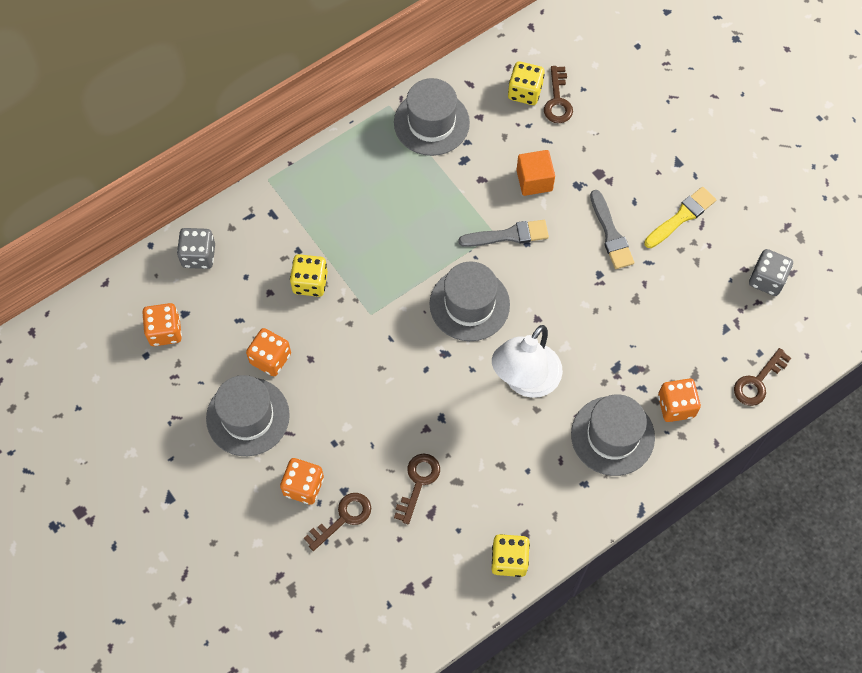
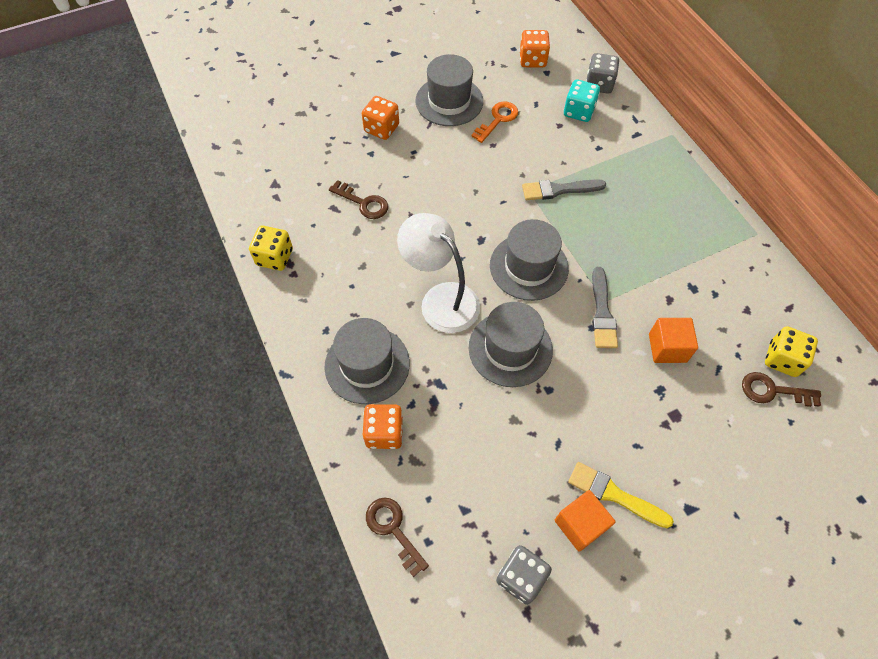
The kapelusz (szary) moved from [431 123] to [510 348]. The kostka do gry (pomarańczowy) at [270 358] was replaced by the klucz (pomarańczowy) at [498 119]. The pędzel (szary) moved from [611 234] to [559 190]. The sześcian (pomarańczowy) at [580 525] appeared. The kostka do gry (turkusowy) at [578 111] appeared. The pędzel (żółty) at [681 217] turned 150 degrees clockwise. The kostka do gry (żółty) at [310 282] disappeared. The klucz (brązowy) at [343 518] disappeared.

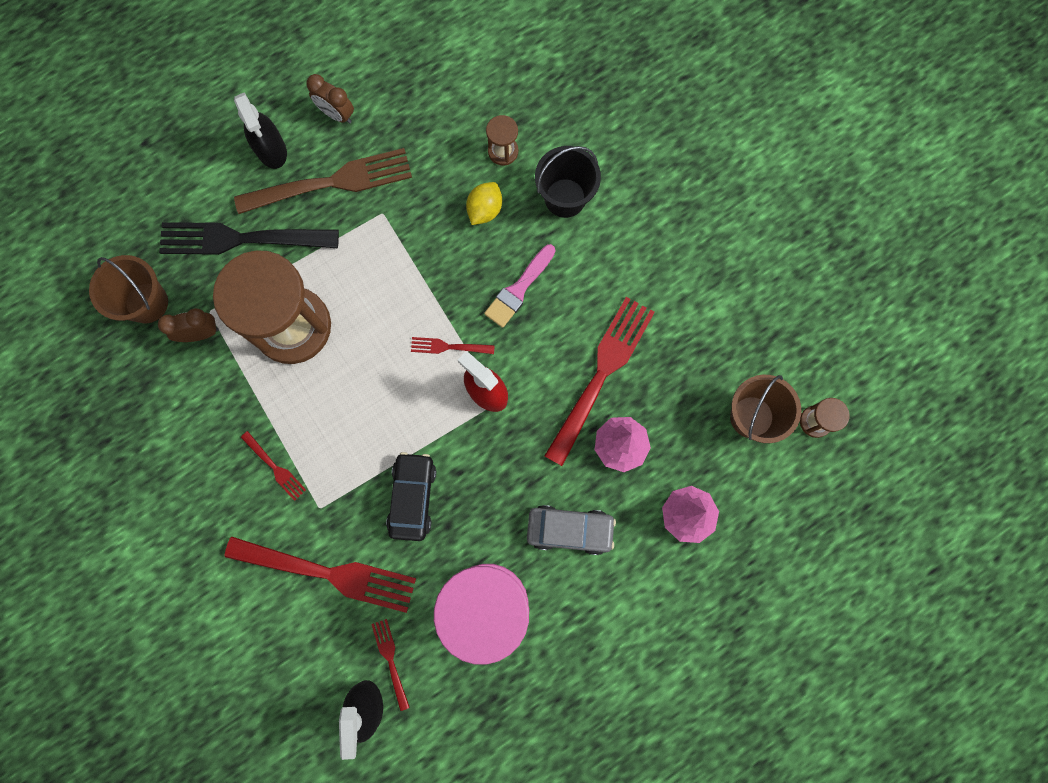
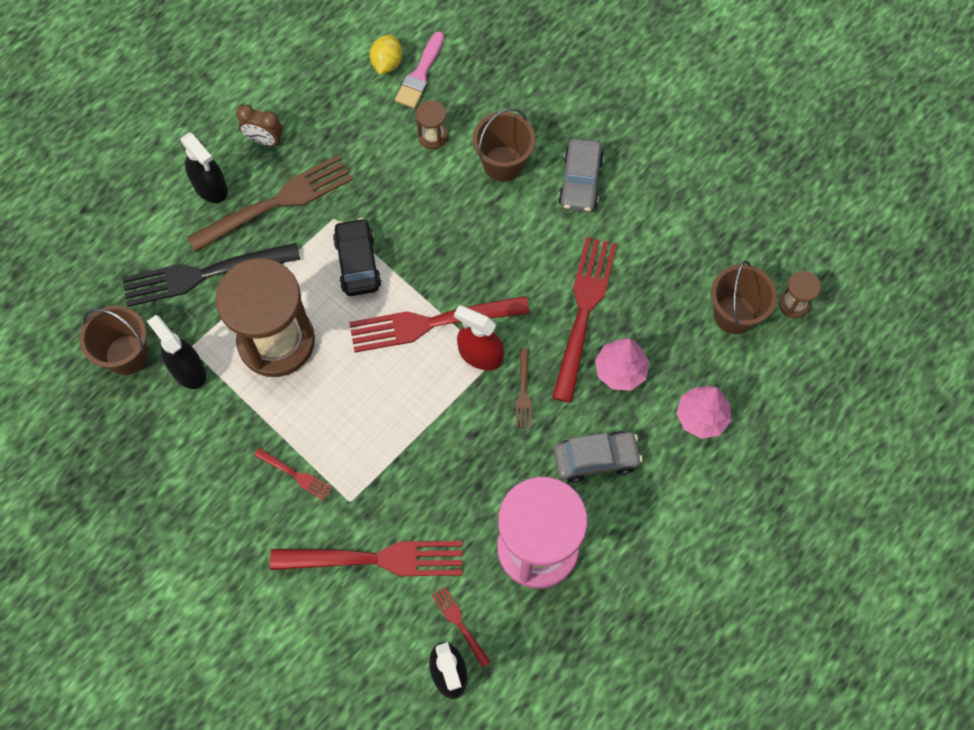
The budzik (brązowy) at [200 333] was replaced by the spryskiwacz (czarny) at [188 370]. The samochód (czarny) moved from [412 497] to [357 262]. The widelec (czerwony) at [449 346] changed to 2.19 times the size. The cytryna (żółty) moved from [484 210] to [387 63]. The pędzel (różowy) moved from [518 289] to [420 74]. The wiadro (czarny) at [565 198] became the wiadro (brązowy) at [503 163]. The widelec (brązowy) at [523 391] appeared. The samochód (szary) at [580 181] appeared.

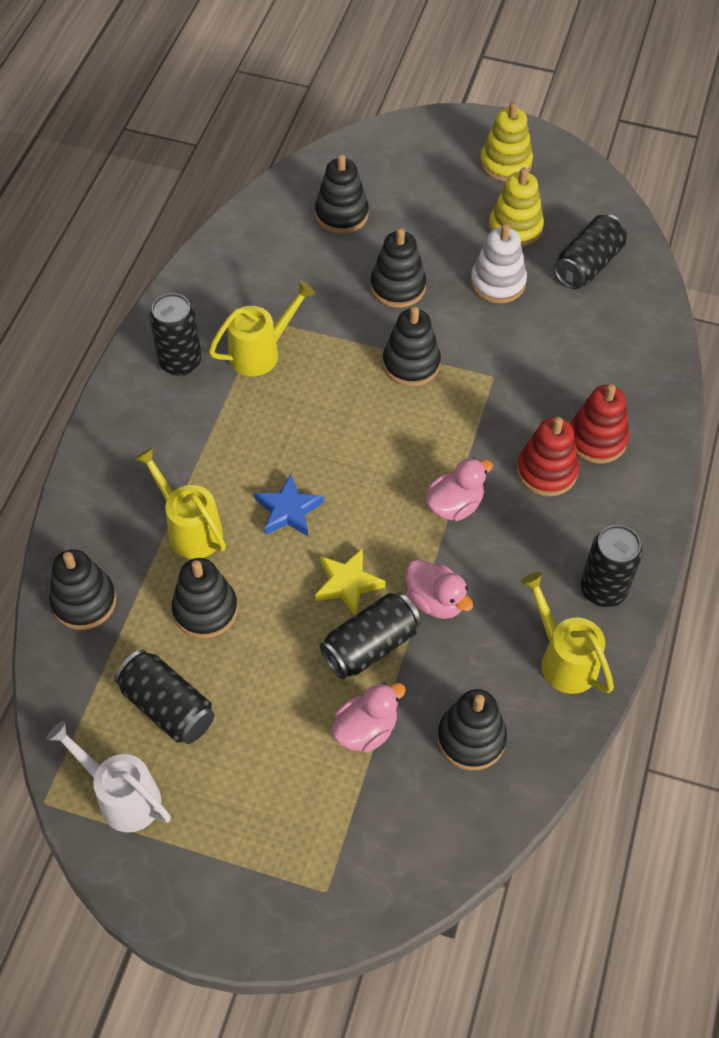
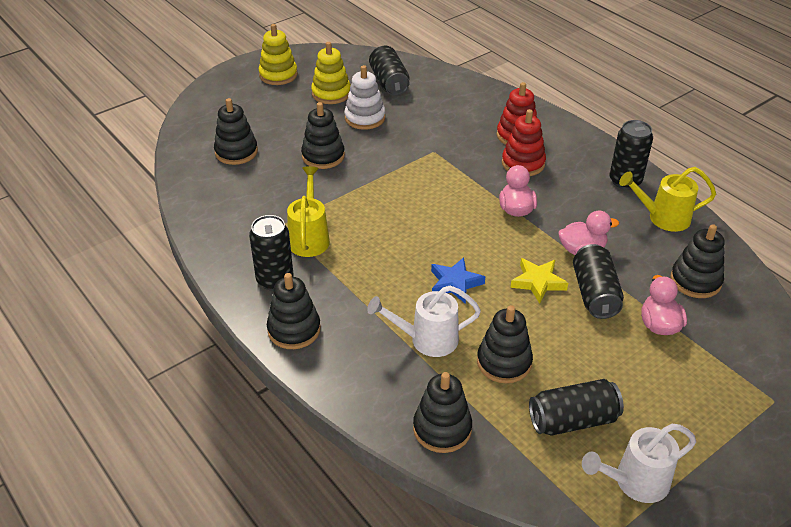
The zabawka nakładanka (czarny) moved from [411 364] to [294 330]. The konewka (żółty) at [189 528] became the konewka (biały) at [426 340].

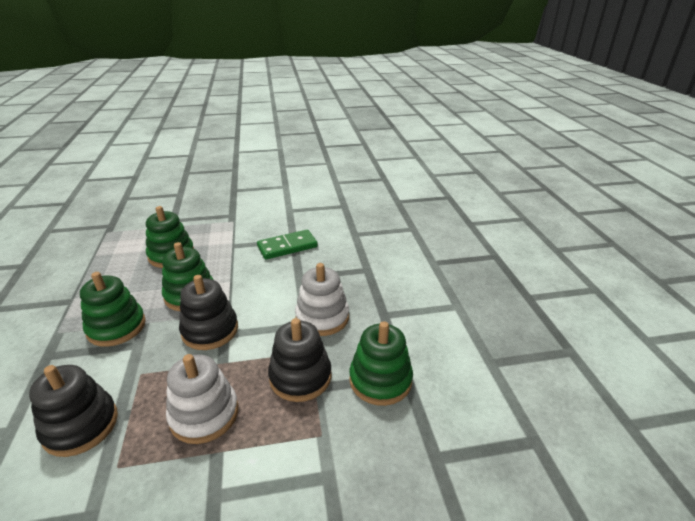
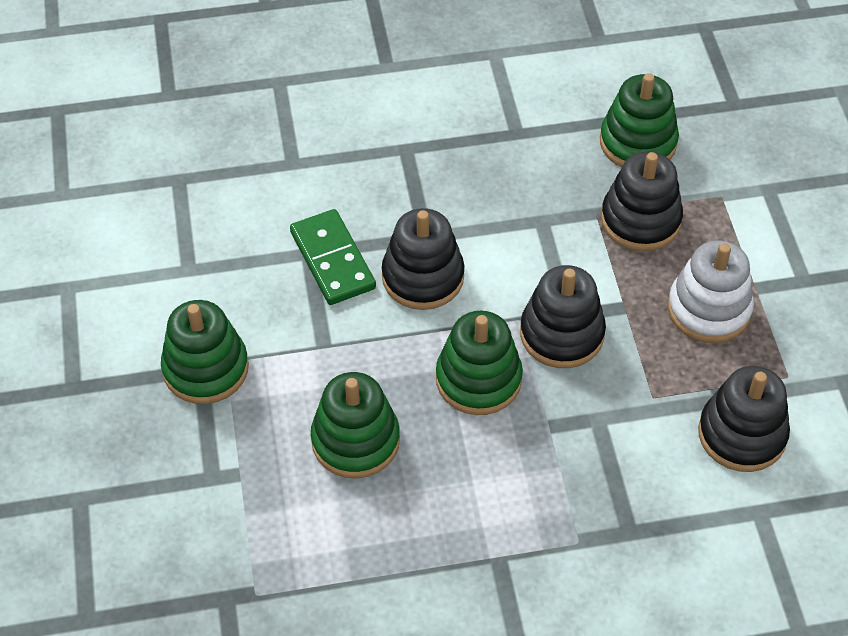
The zabawka nakładanka (zielony) moved from [116 327] to [206 368]. The zabawka nakładanka (czarny) at [423 277] appeared. The zabawka nakładanka (biały) at [322 317] disappeared.

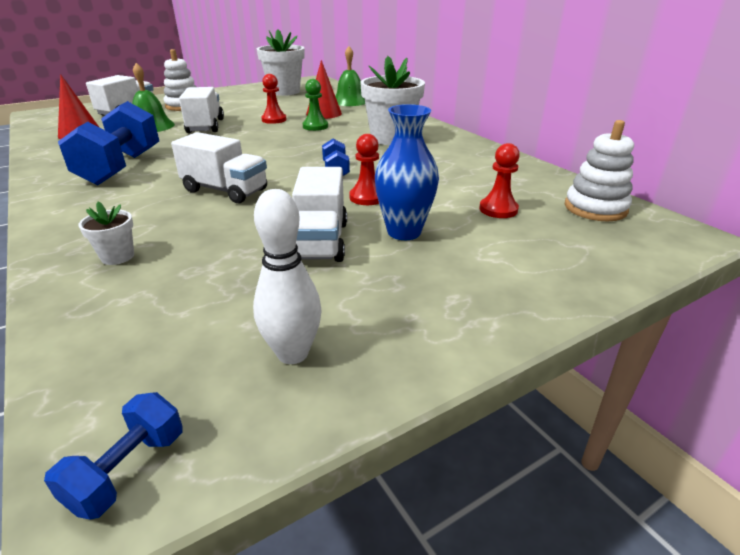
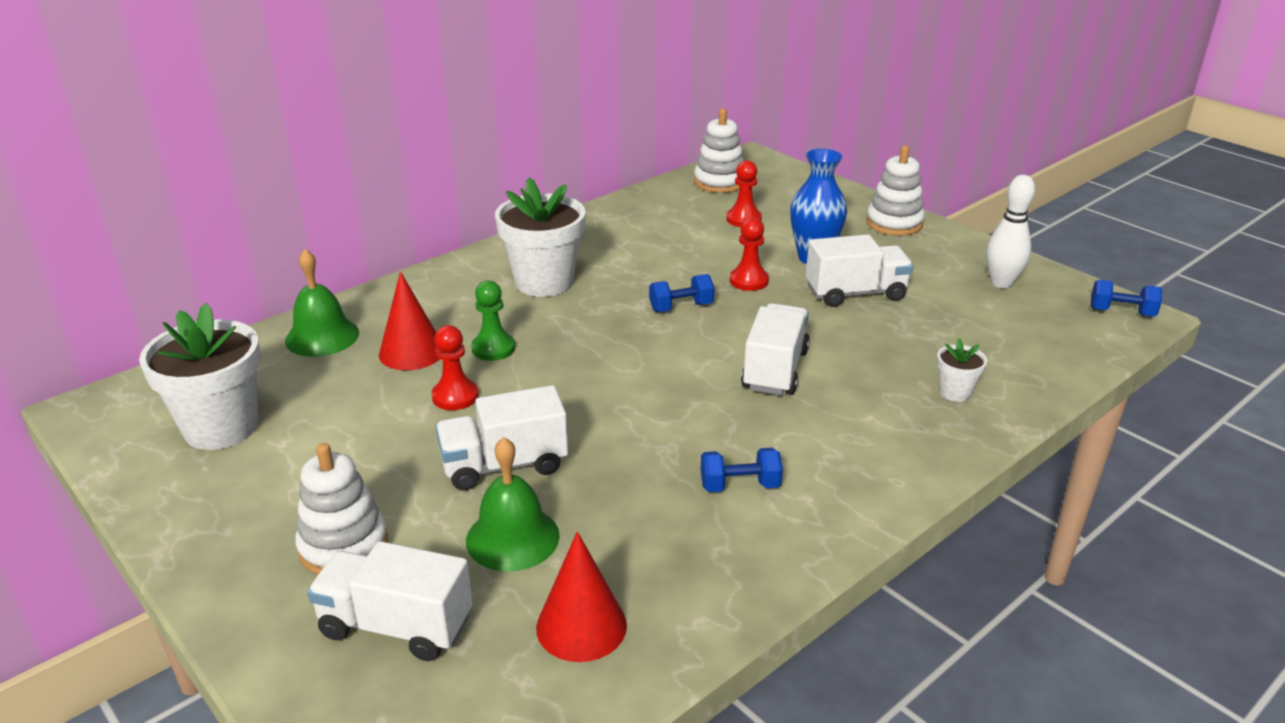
The hantel (niebieski) at [121 168] changed to 0.48 times the size. The zabawka nakładanka (biały) at [894 223] appeared.

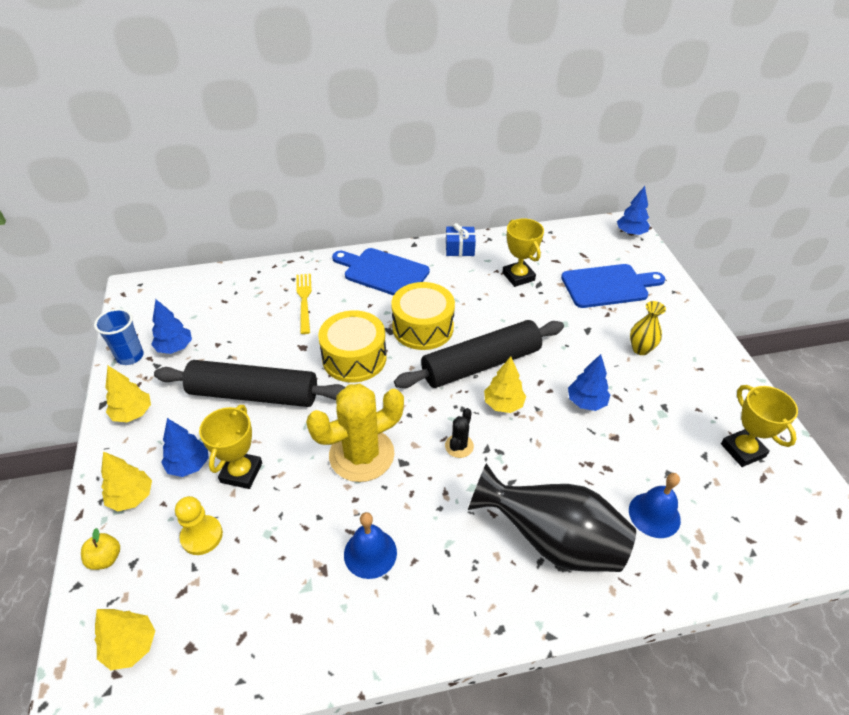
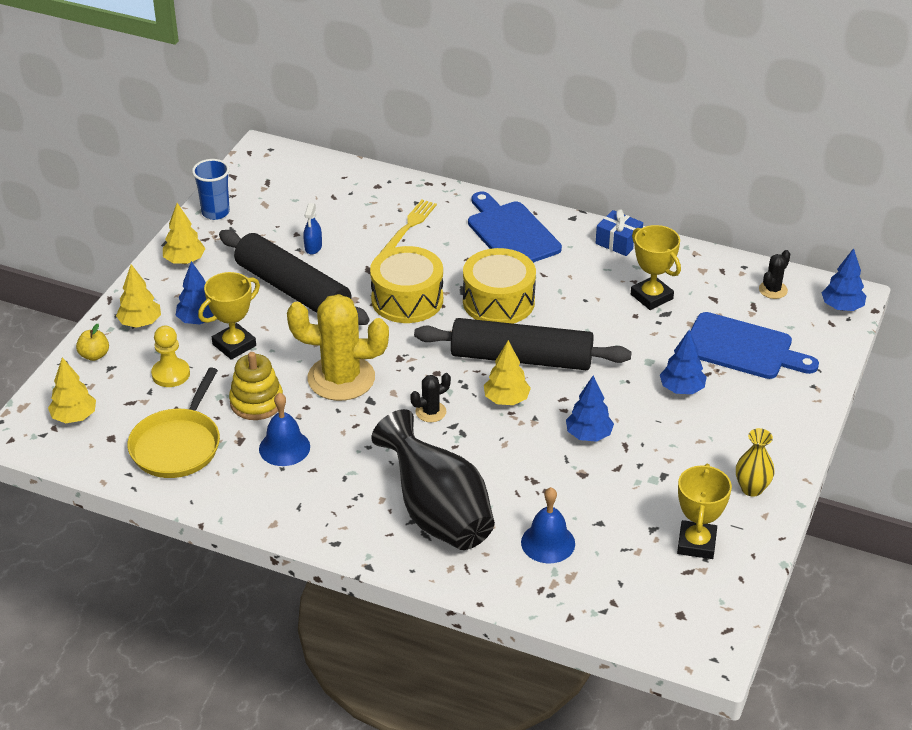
The patelnia (żółty) at [177 445] appeared. The zabawka nakładanka (żółty) at [256 402] appeared. The spryskiwacz (niebieski) at [313 247] appeared. The puchar (żółty) at [518 276] turned 45 degrees counterclockwise. The drzewko (niebieski) moved from [175 348] to [682 389]. The wazon (żółty) moved from [640 349] to [751 488]. The kaktus (czarny) at [773 290] appeared.

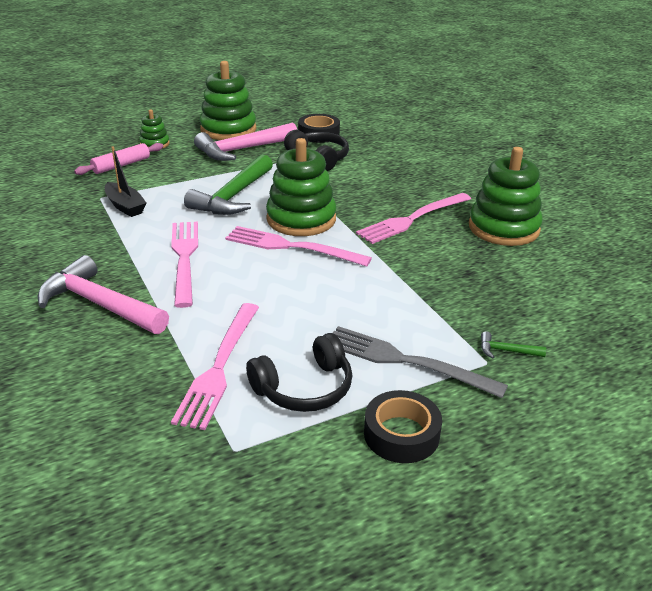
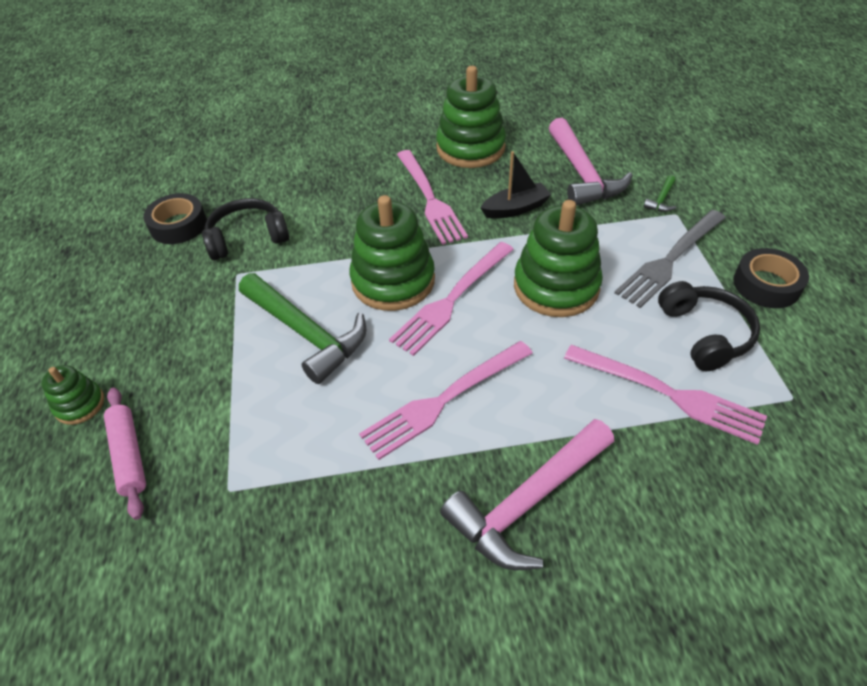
The widelec (różowy) at [184 257] turned 45 degrees counterclockwise. The łódka (czarny) moved from [125 206] to [515 209]. The zabawka nakładanka (zielony) moved from [228 129] to [556 286]. The młotek (różowy) moved from [242 150] to [582 174].

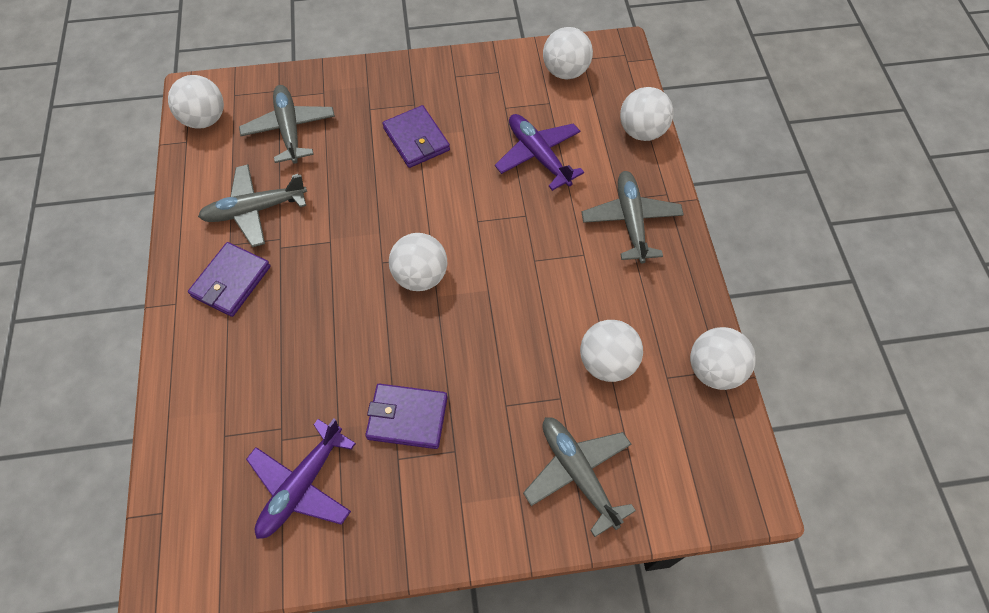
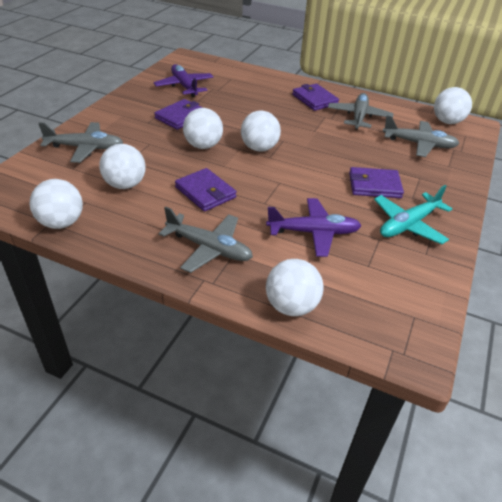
The portfel (fioletowy) at [205 192] appeared. The piłka (biały) moved from [565 71] to [203 146]. The samolot (turkusowy) at [408 225] appeared.

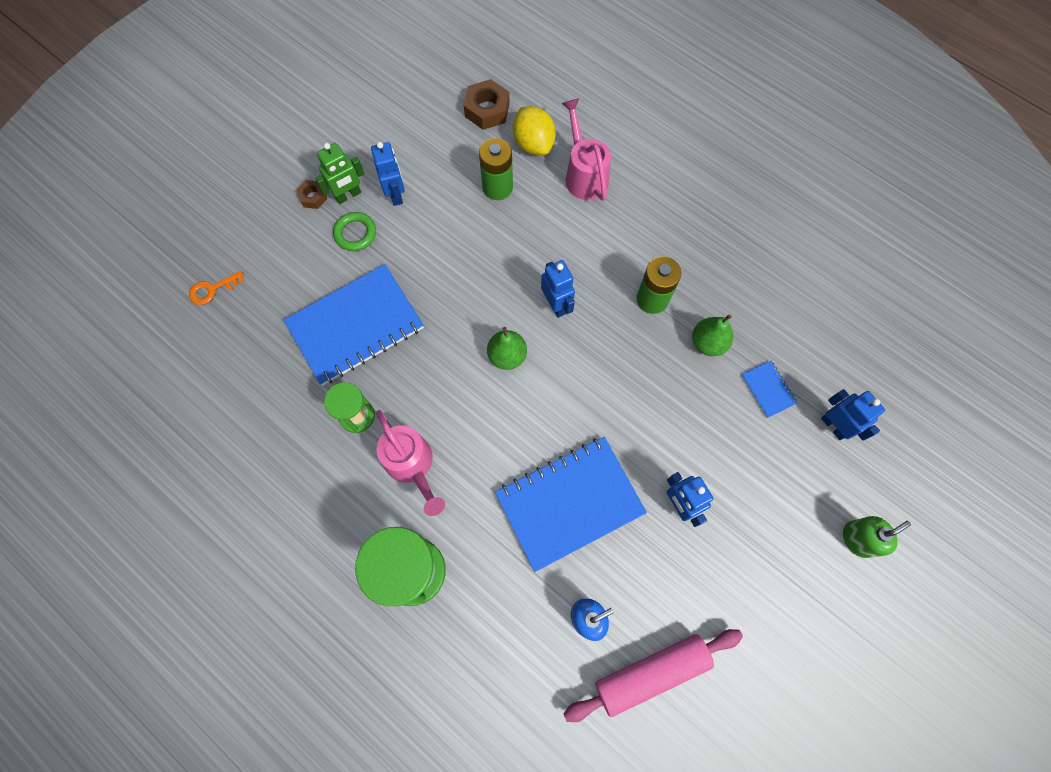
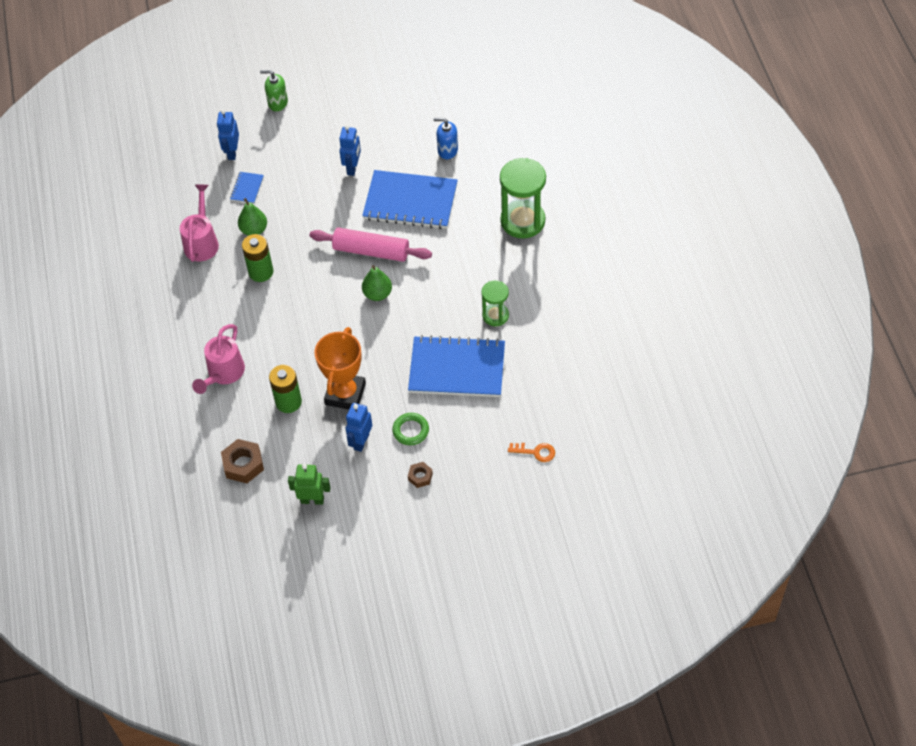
The konewka (różowy) moved from [412 465] to [202 242]. The robot (zielony) moved from [348 195] to [312 500]. The wałek do ciasta (różowy) moved from [651 672] to [371 251]. The puchar (pomarańczowy) at [345 394] appeared. The cytryna (żółty) at [533 144] disappeared. The robot (niebieski) at [556 304] disappeared.

